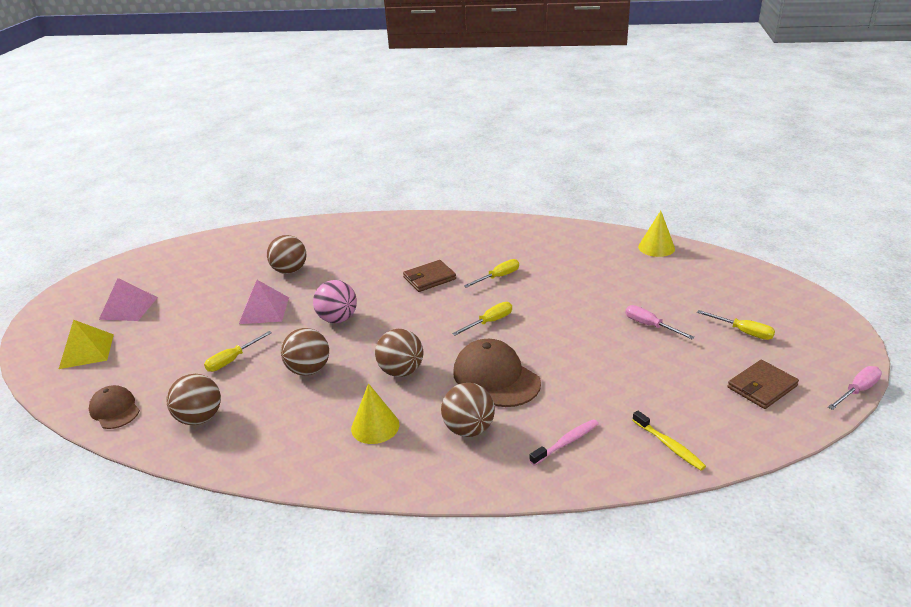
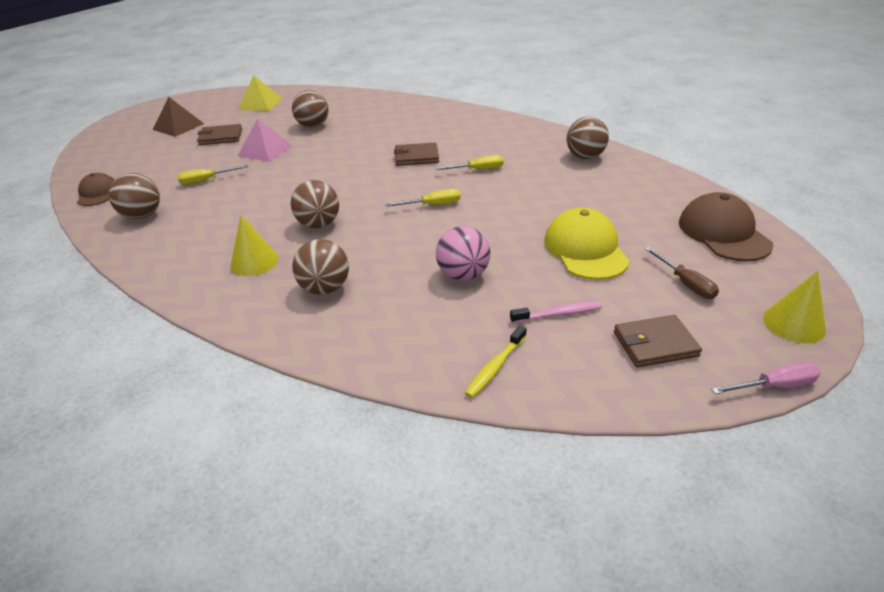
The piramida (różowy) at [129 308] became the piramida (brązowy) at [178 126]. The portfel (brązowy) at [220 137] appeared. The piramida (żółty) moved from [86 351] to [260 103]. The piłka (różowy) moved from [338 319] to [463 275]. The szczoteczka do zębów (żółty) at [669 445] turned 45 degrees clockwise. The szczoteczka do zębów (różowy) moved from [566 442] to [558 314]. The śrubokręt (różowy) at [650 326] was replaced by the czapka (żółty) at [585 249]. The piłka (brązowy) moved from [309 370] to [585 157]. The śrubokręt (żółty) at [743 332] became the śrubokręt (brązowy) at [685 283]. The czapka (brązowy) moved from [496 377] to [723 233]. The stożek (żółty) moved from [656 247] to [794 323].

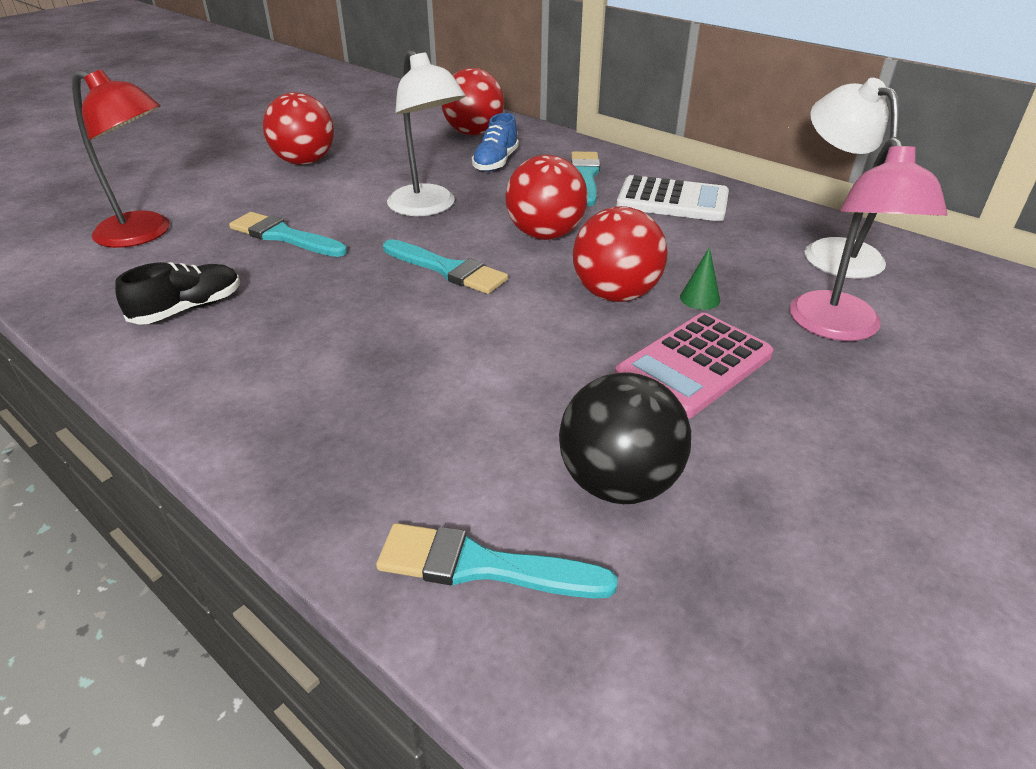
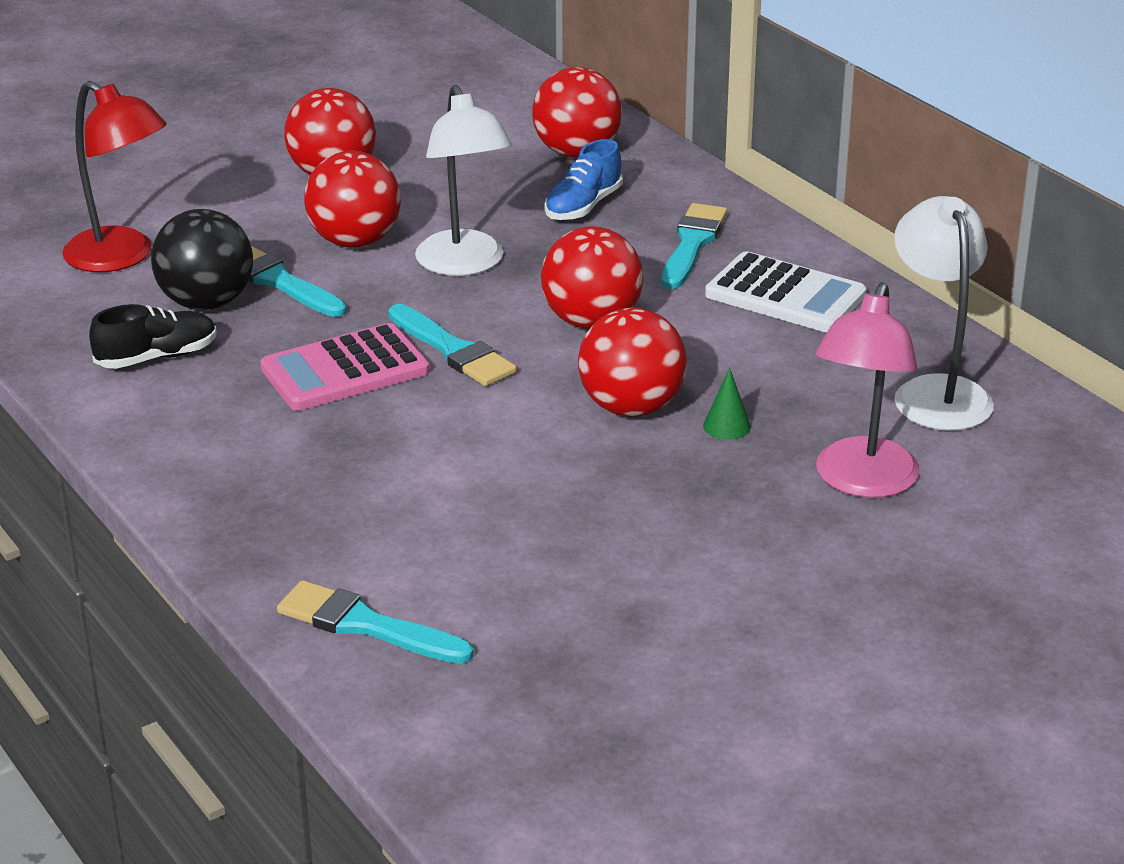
The piłka (czarny) moved from [618 483] to [207 303]. The kalkulator (różowy) moved from [694 365] to [345 370]. The piłka (czerwony) at [355 241] appeared.

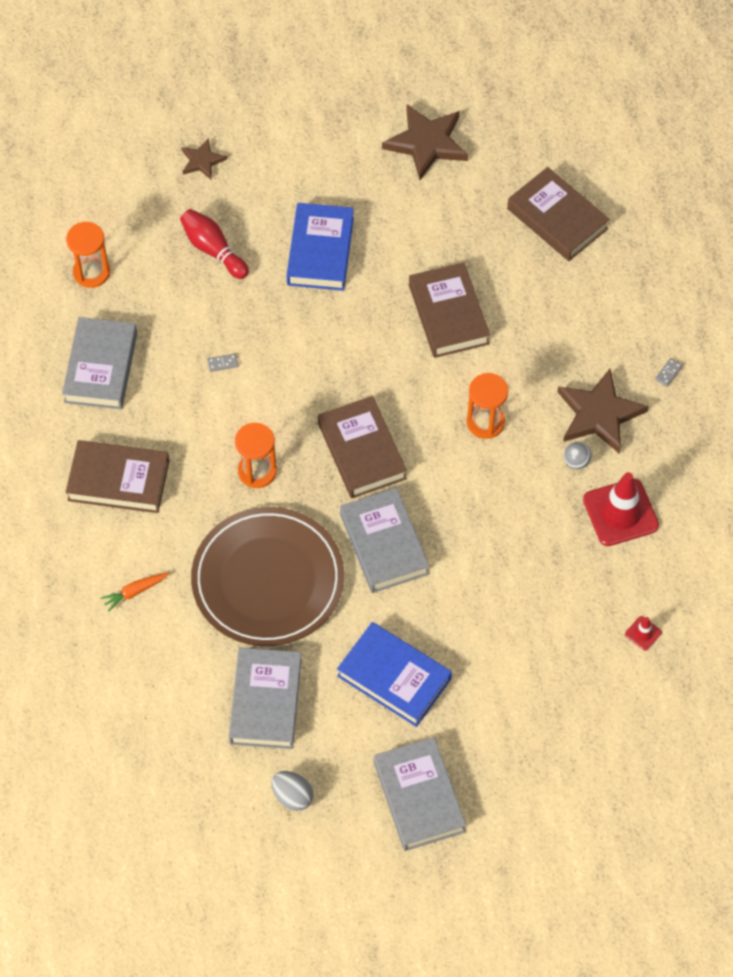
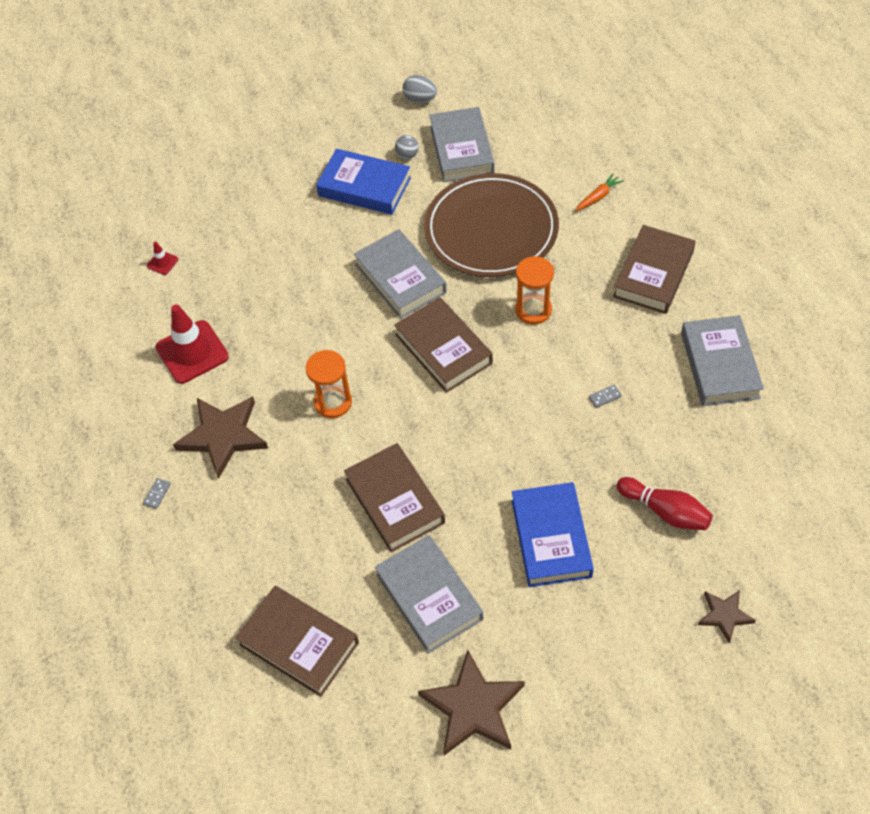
The książka (szary) moved from [419 797] to [429 597]. The piłka (szary) moved from [576 462] to [407 155]. The książka (brązowy) at [118 480] turned 60 degrees counterclockwise. The klepsydra (pomarańczowy) at [91 272] disappeared.

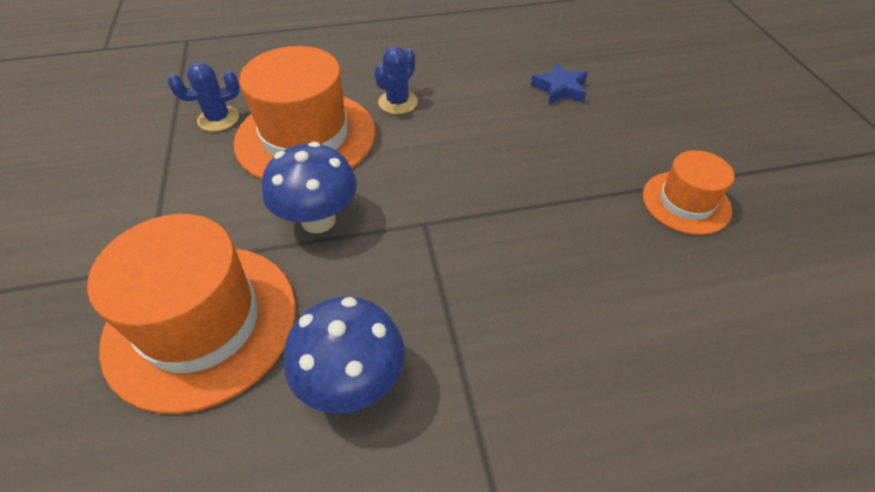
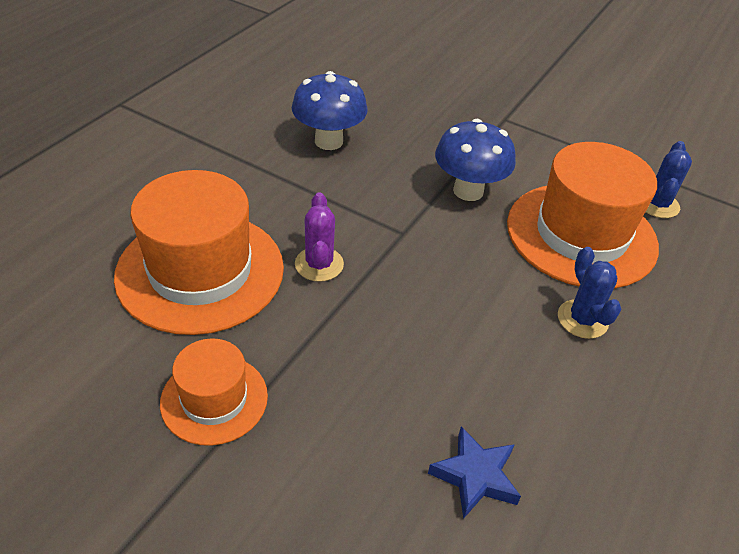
The kapelusz (pomarańczowy) moved from [201 323] to [200 271]. The kaktus (fioletowy) at [319 264] appeared.

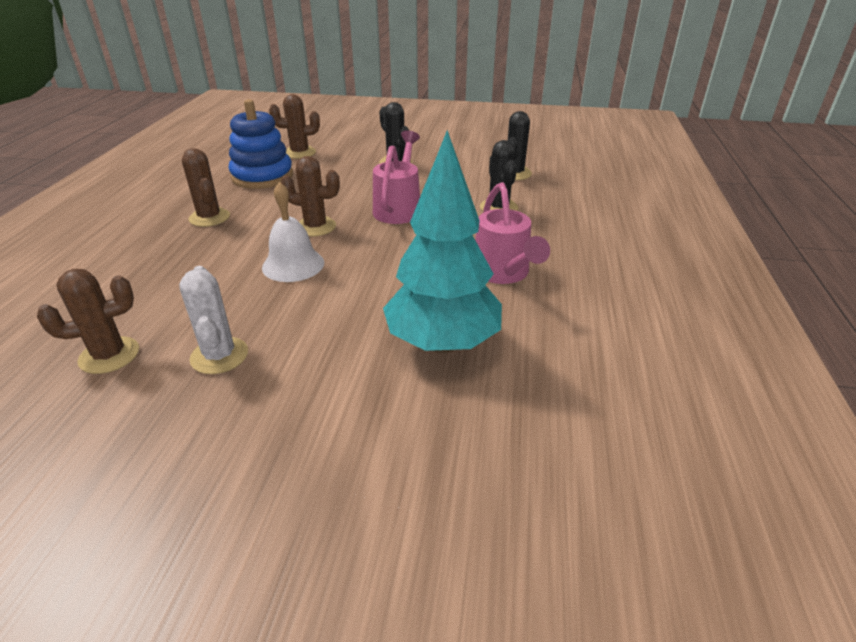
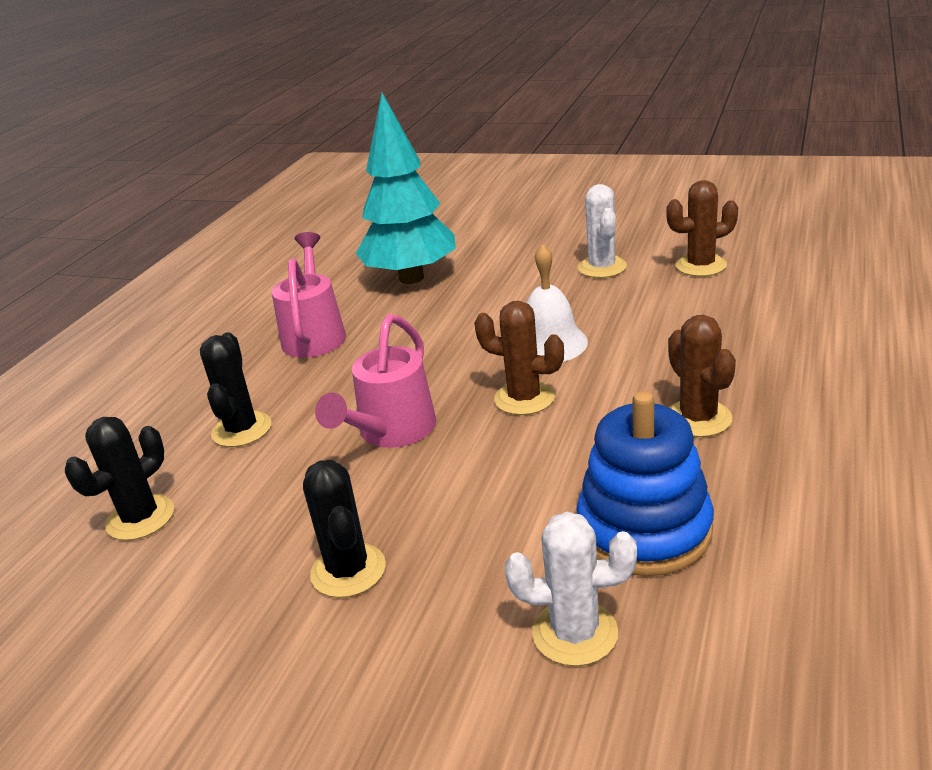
The kaktus (brązowy) at [300 153] became the kaktus (biały) at [575 633].

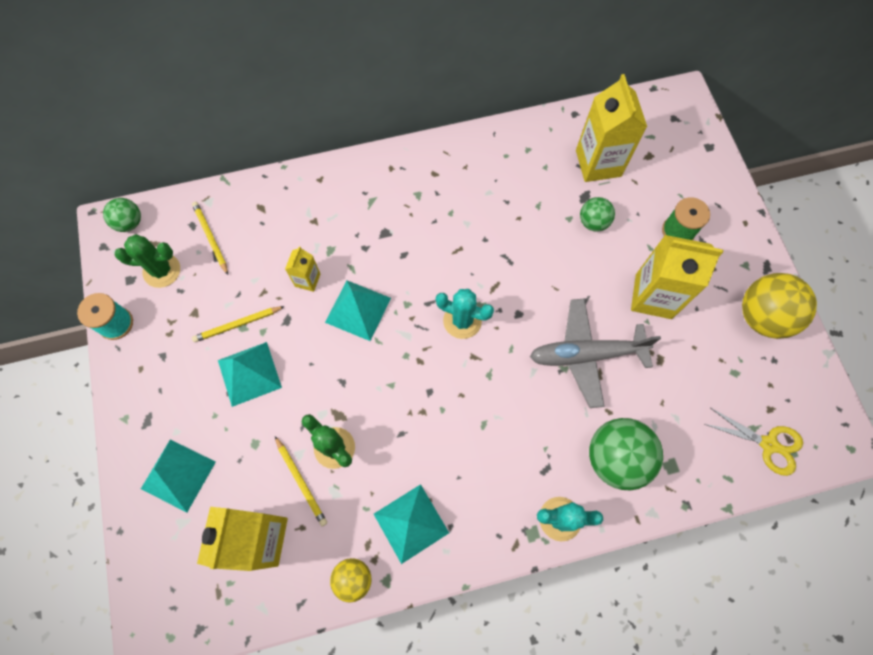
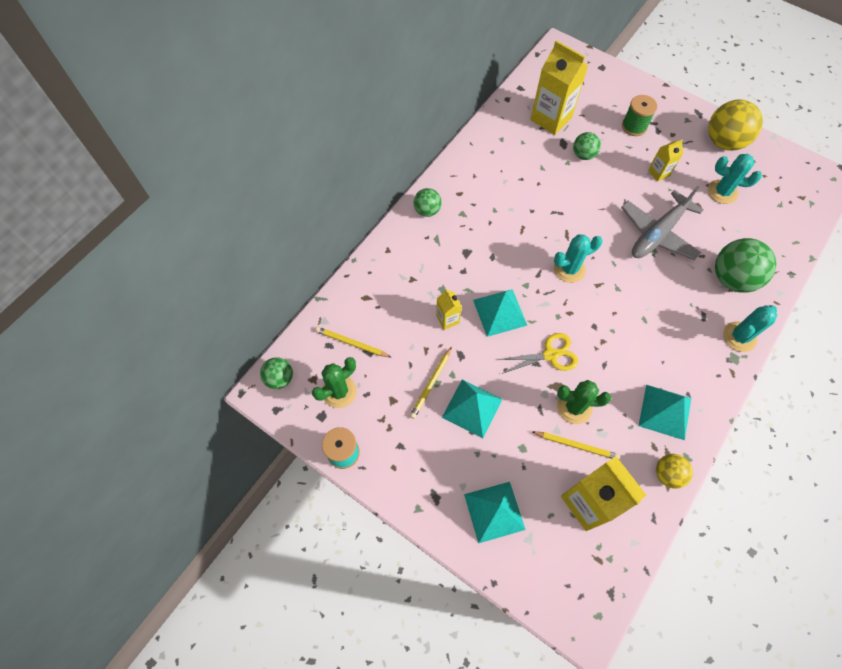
The piłka (zielony) at [427 210] appeared. The nożyczki (żółty) moved from [768 444] to [550 355]. The karton mleka (żółty) at [653 296] changed to 0.50 times the size. The kaktus (turkusowy) at [722 192] appeared.

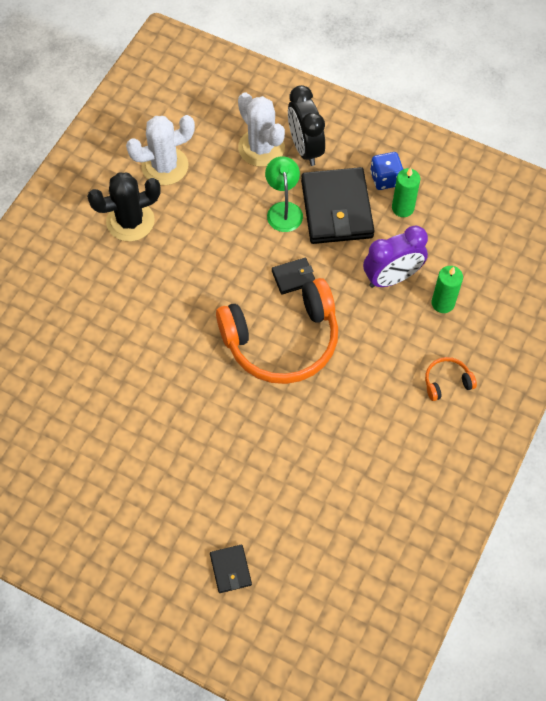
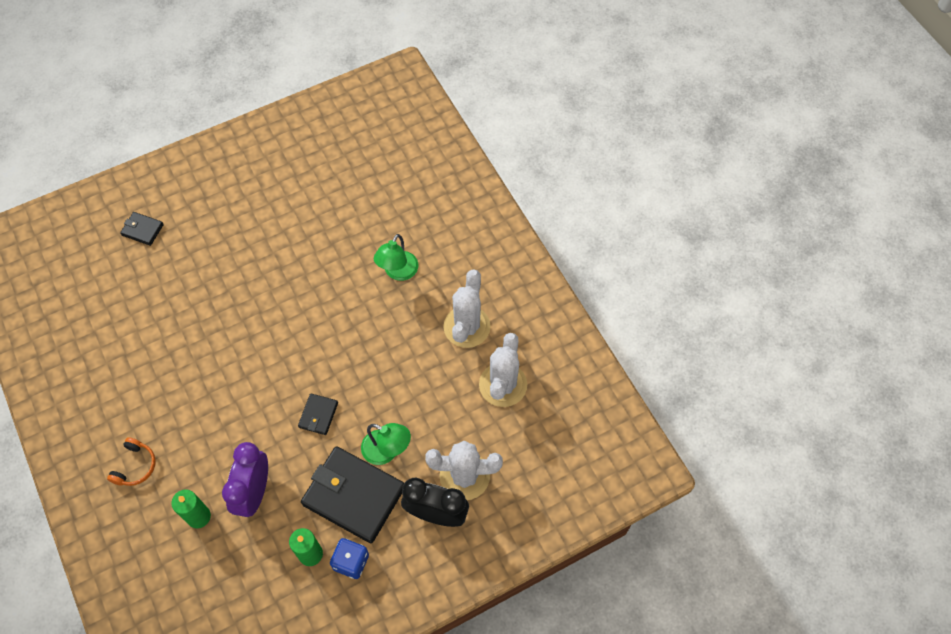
The lampka (zielony) at [398 272] appeared. The kaktus (czarny) at [130 221] became the kaktus (biały) at [467 327]. The słuchawki (pomarańczowy) at [282 341] disappeared.

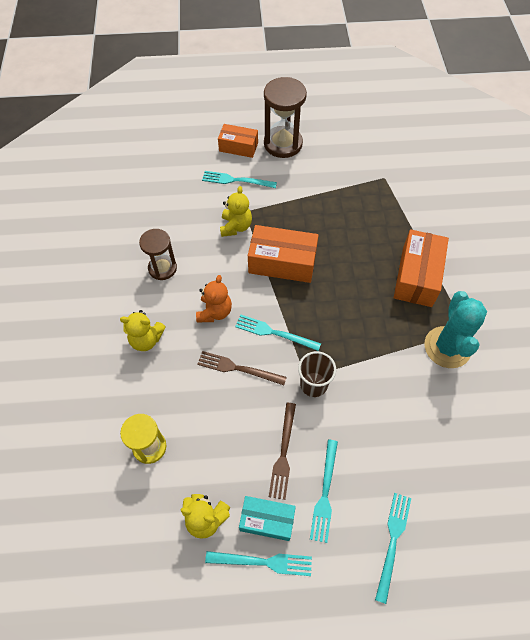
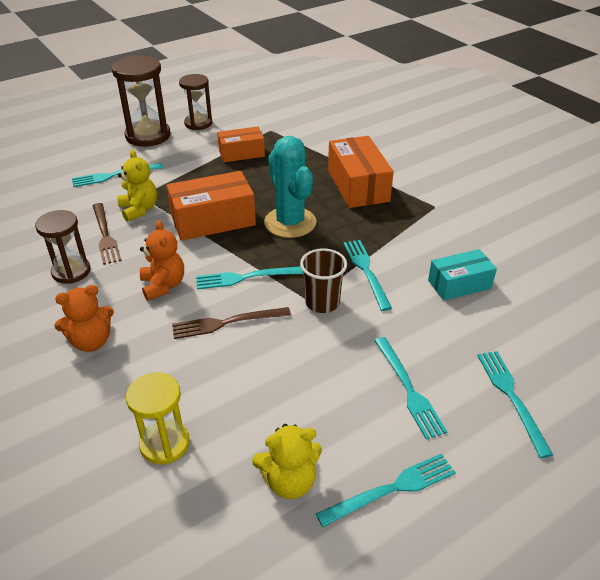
The miś (żółty) at [146 339] became the miś (pomarańczowy) at [91 341]. The widelec (brązowy) moved from [283 453] to [105 235]. The klepsydra (brązowy) at [198 123] appeared. The pudełko (pomarańczowy) moved from [238 147] to [241 153]. The kaktus (turkusowy) moved from [447 347] to [290 222]. The widelec (turkusowy) at [366 271] appeared. The pudełko (turkusowy) moved from [267 520] to [459 284].

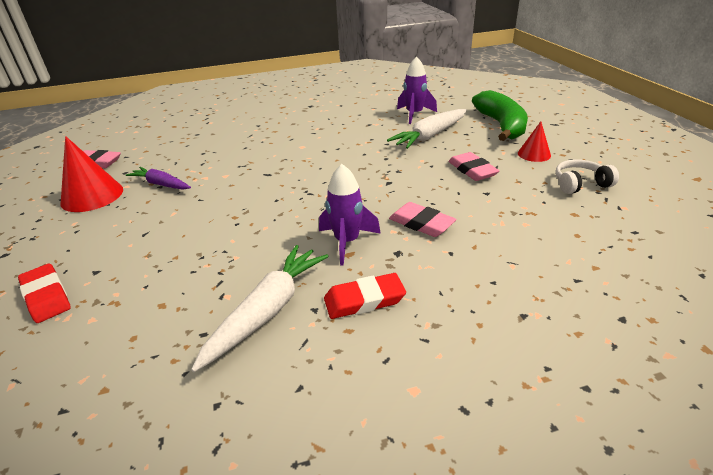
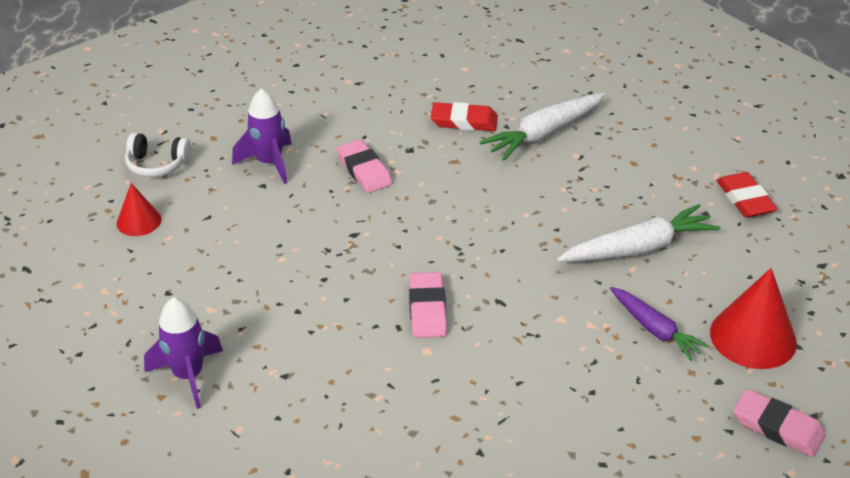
The rakieta (fioletowy) moved from [347 242] to [269 163]. The gumka do mazania (różowy) moved from [472 170] to [427 309]. The marchewka (biały) moved from [430 136] to [638 248]. The banan (zielony) at [501 125] disappeared.

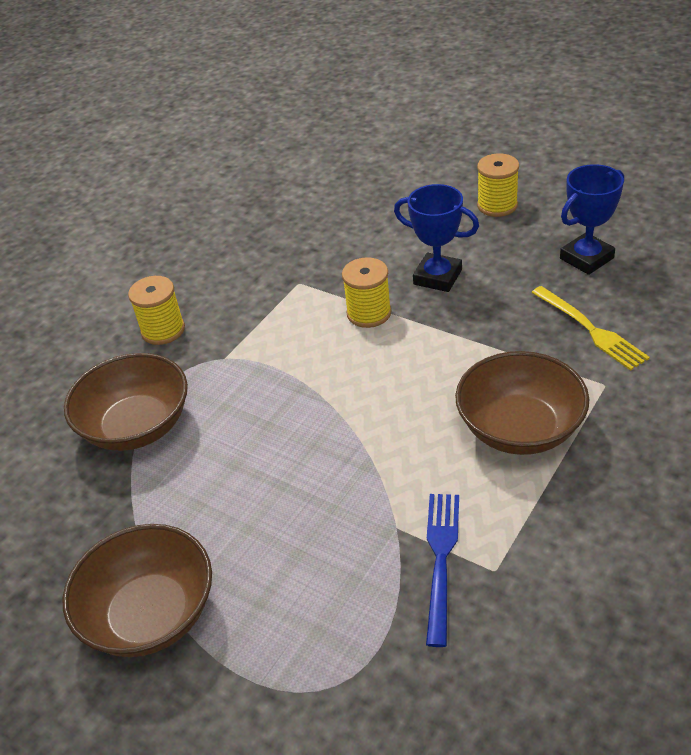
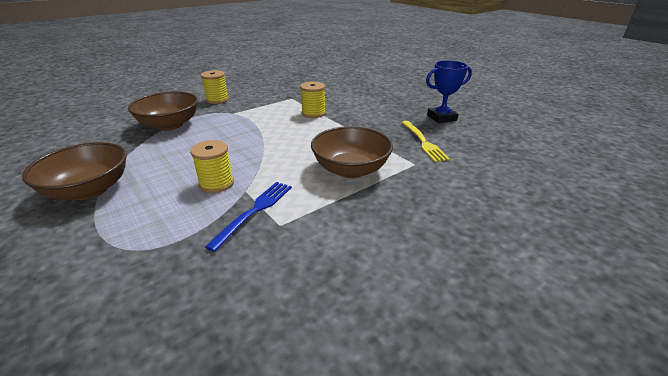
The szpulka (żółty) moved from [497 205] to [216 183]. The puchar (niebieski) at [437 277] disappeared.

